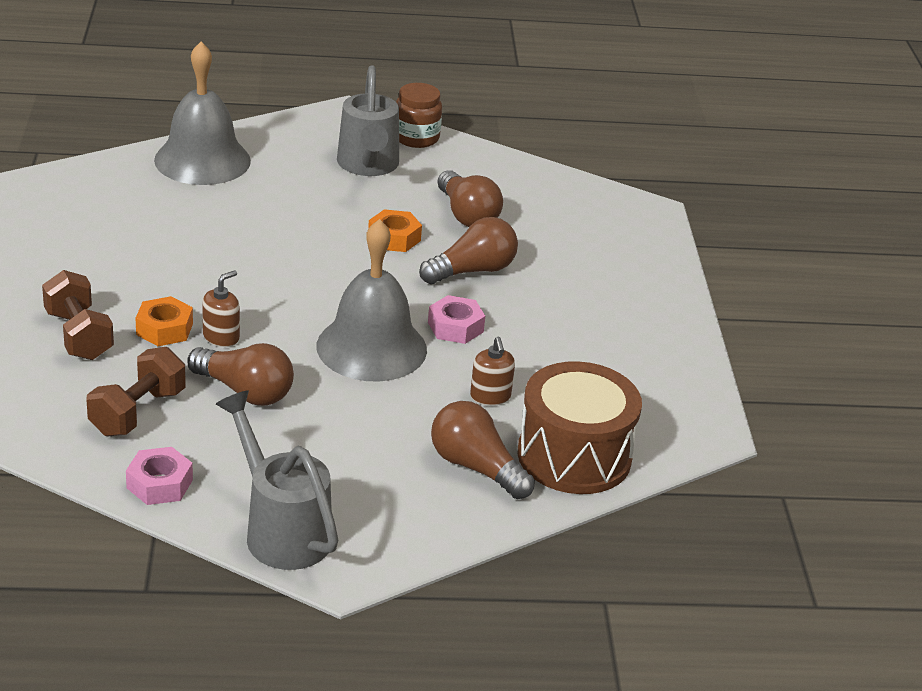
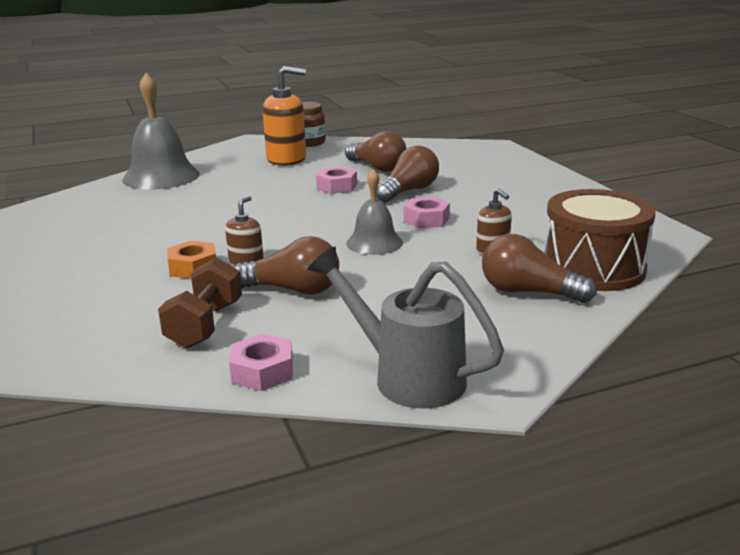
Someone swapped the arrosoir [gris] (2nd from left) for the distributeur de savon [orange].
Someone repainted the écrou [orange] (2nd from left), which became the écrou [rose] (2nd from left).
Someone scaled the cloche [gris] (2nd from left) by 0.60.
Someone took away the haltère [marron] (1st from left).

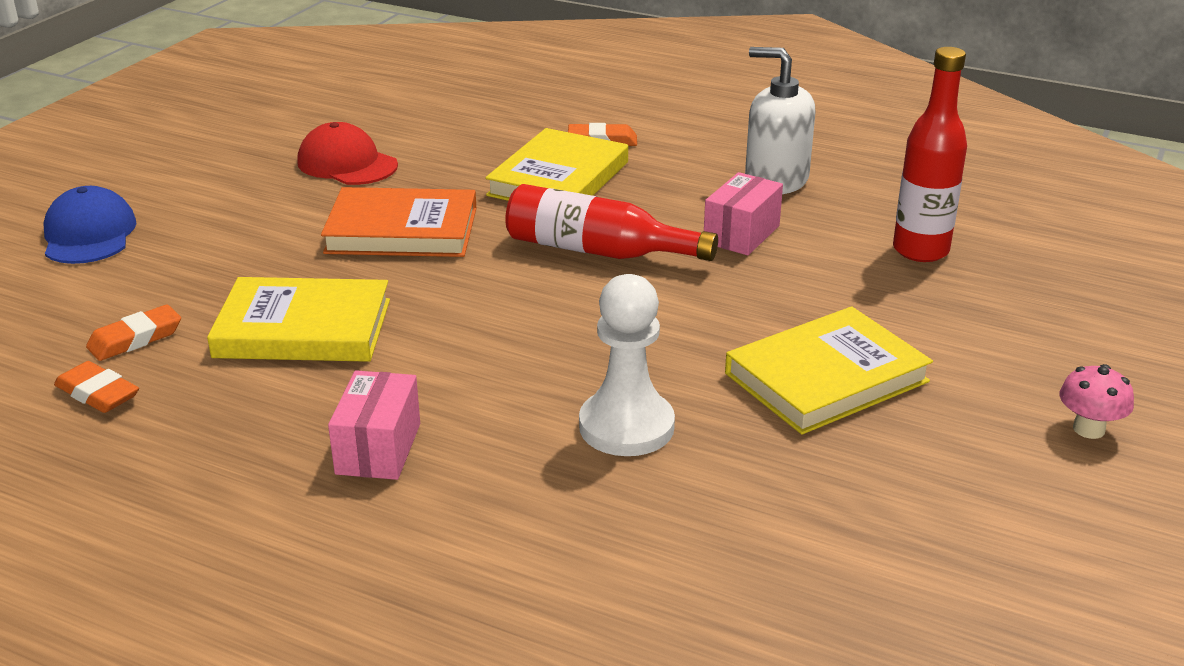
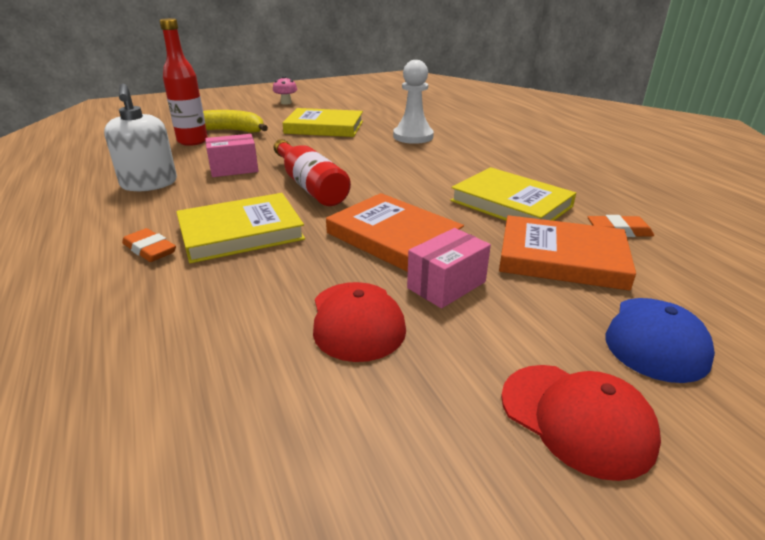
Someone took away the gomme [orange] (1st from left).
Someone carried the boîte [rose] (1st from left in the first image).
Someone put down the banane [jaune].
Someone put down the livre [orange] (2nd from left).
Someone put down the casquette [rouge] (2nd from left).

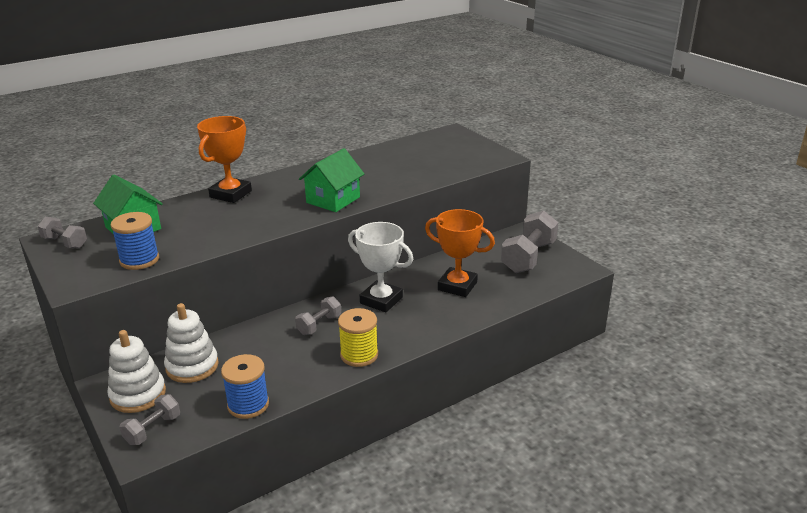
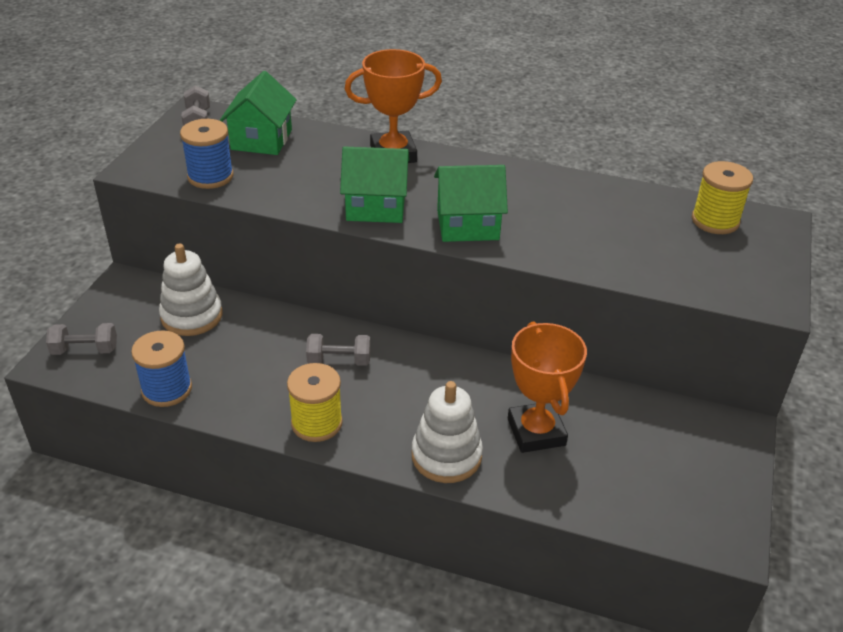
Someone took away the haltère [gris] (4th from left).
Someone took away the trophée [blanc].
Someone carried the jouet à empiler [blanc] (1st from left in the first image).
Someone put down the maison [vert] (2nd from left).
Someone put down the bobine [jaune] (2nd from left).

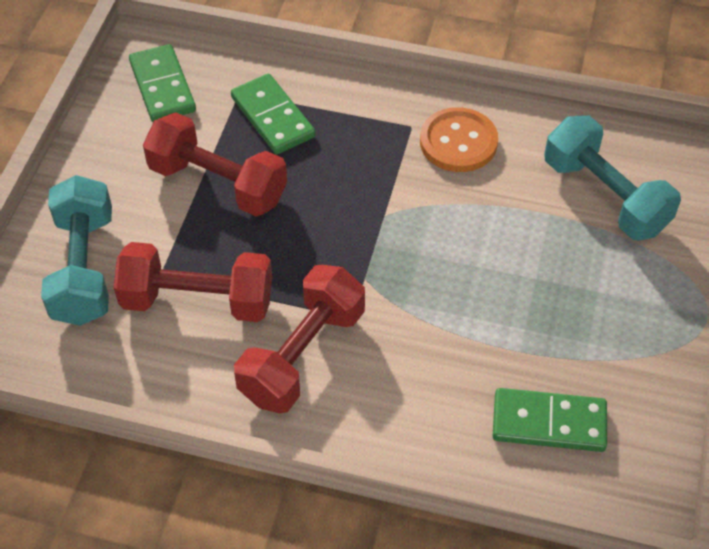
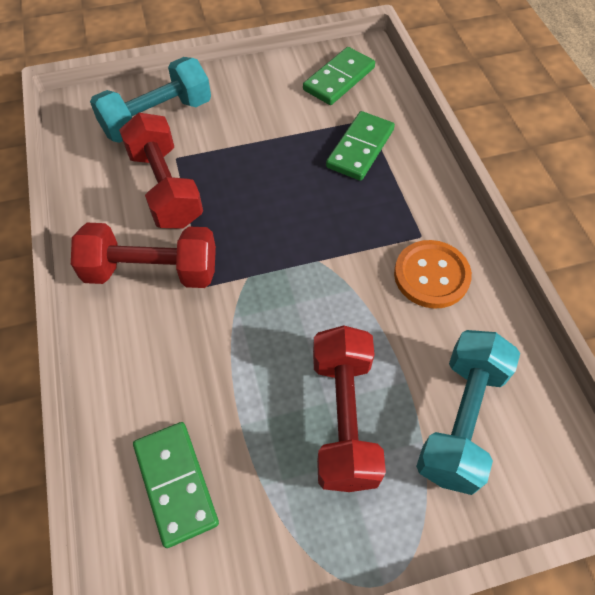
Someone carried the haltère [rouge] (2nd from left in the first image).

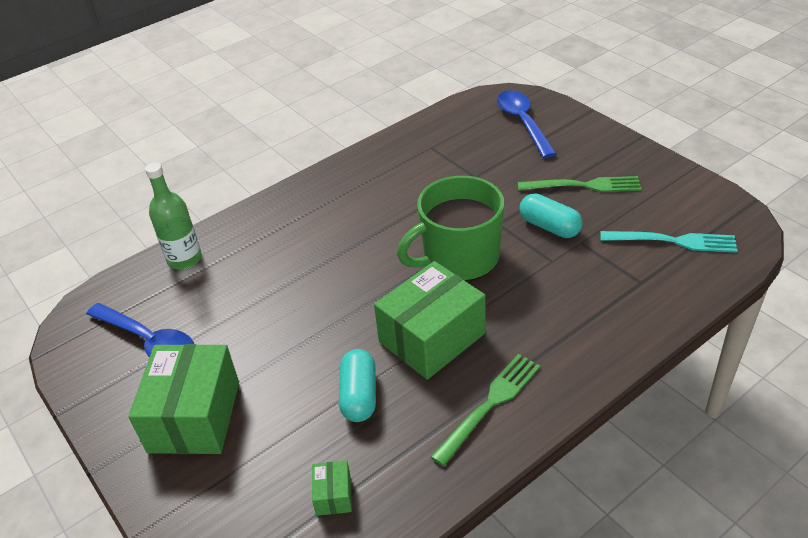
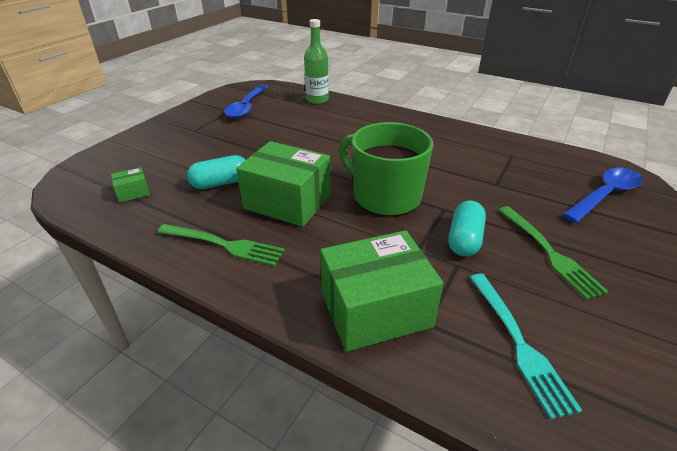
Someone carried the boîte [vert] (1st from left in the first image).

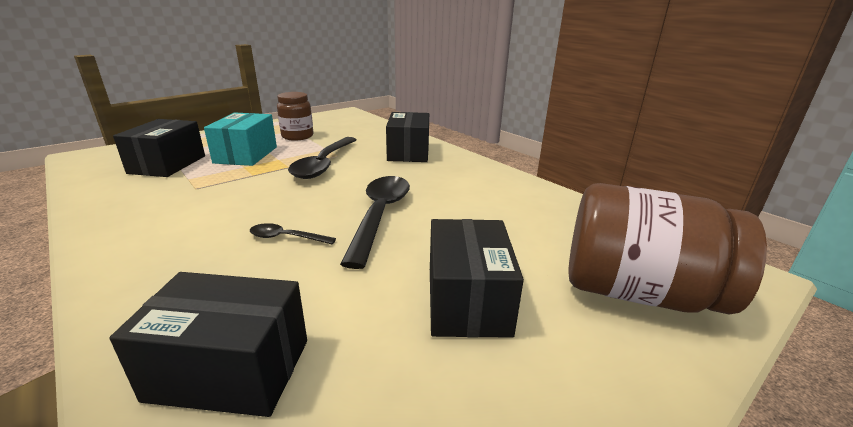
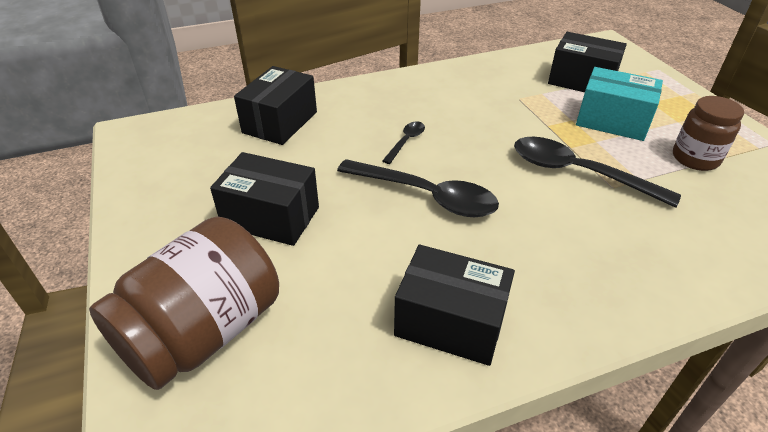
Someone carried the boîte [noir] (3rd from left).

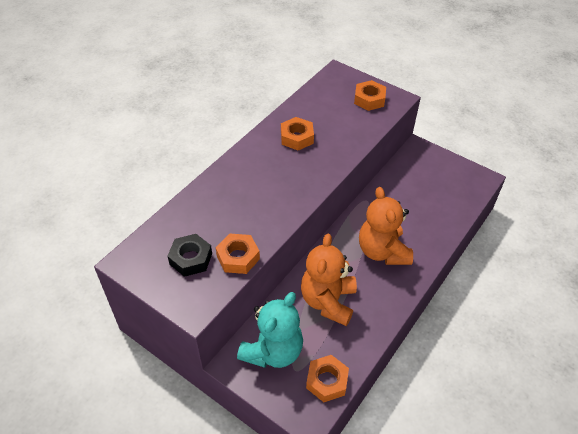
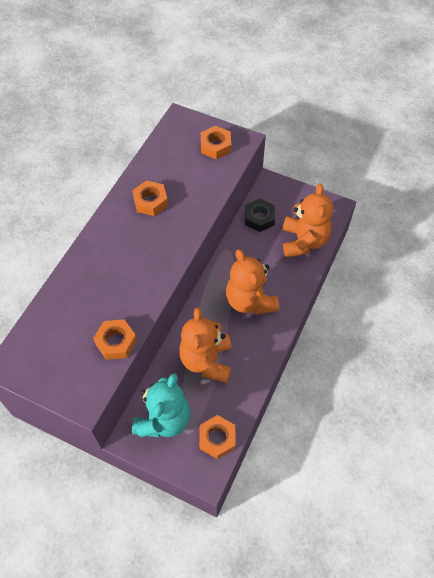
Someone carried the écrou [noir].
Someone put down the ours en peluche [orange] (3rd from left).

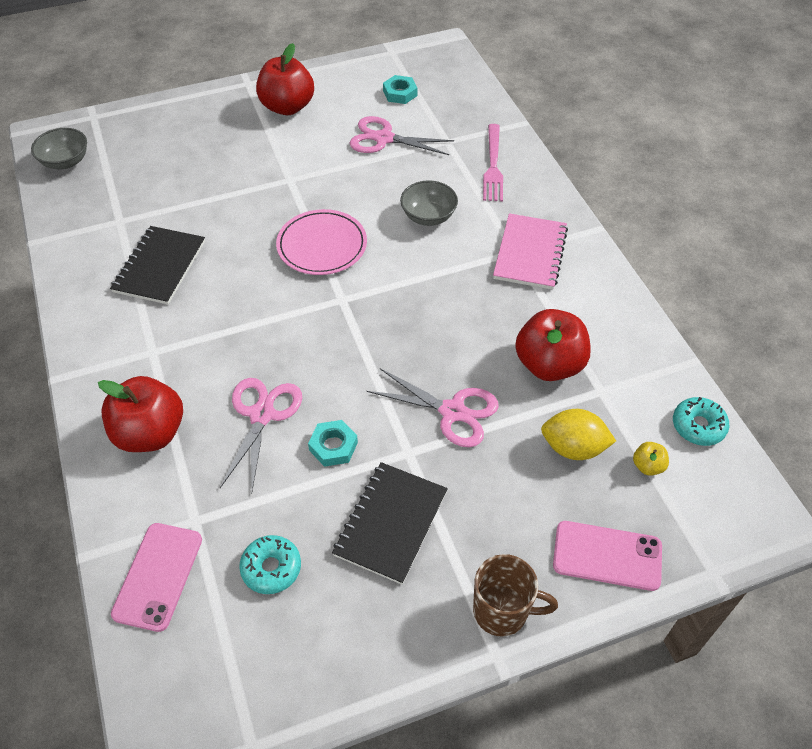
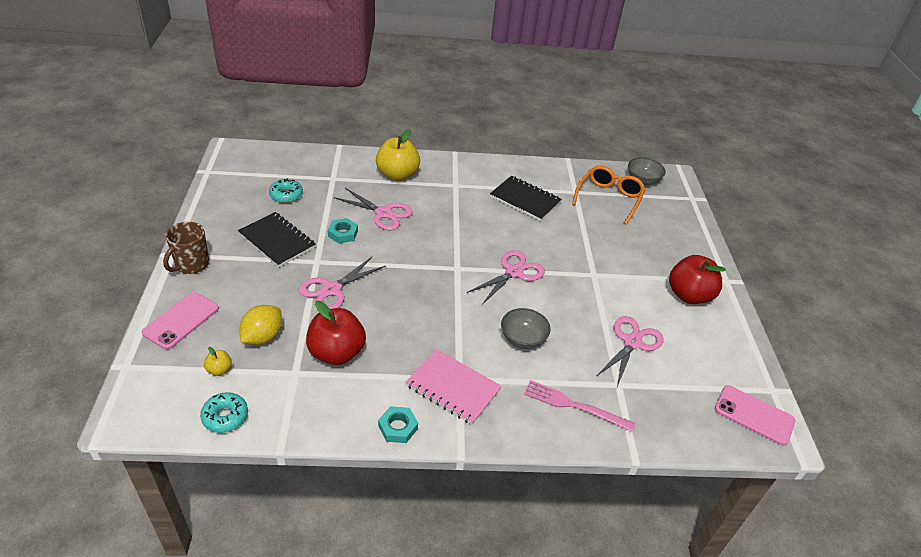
Someone carried the écrou [turquoise] (2nd from left).
Someone swapped the assiette [rose] for the ciseaux [rose] (3rd from left).
Someone repainted the pomme [rouge] (1st from left), which became the pomme [jaune] (2nd from left).
Someone carried the téléphone [rose] (1st from left in the first image).
Someone put down the lunettes [orange].

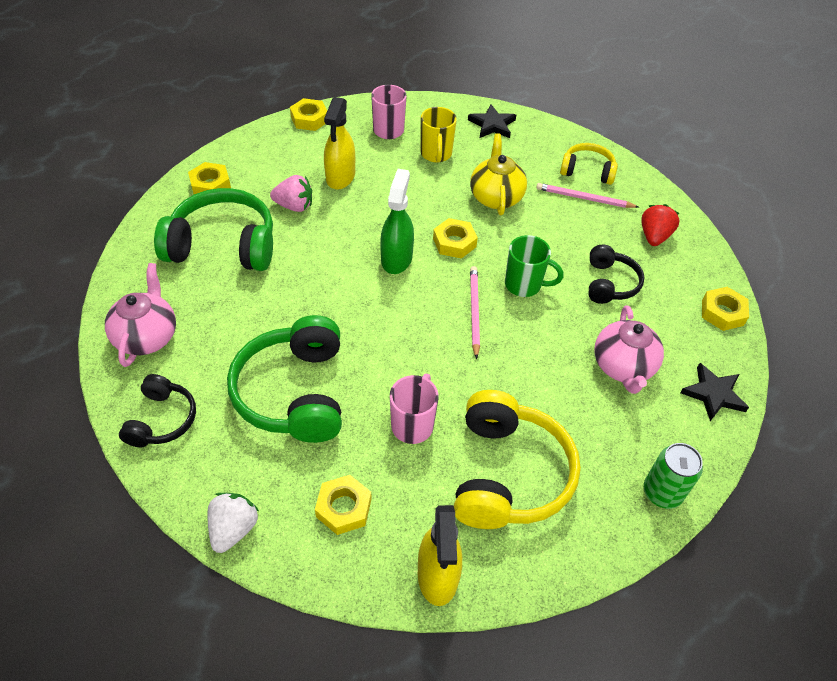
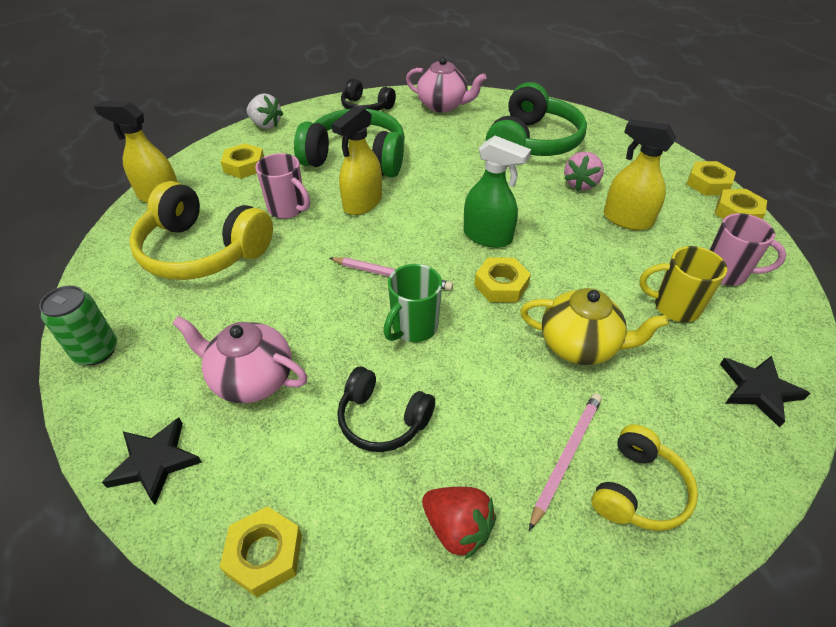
Someone carried the écrou [jaune] (1st from left in the first image).
Someone put down the vaporisateur [jaune] (2nd from left).

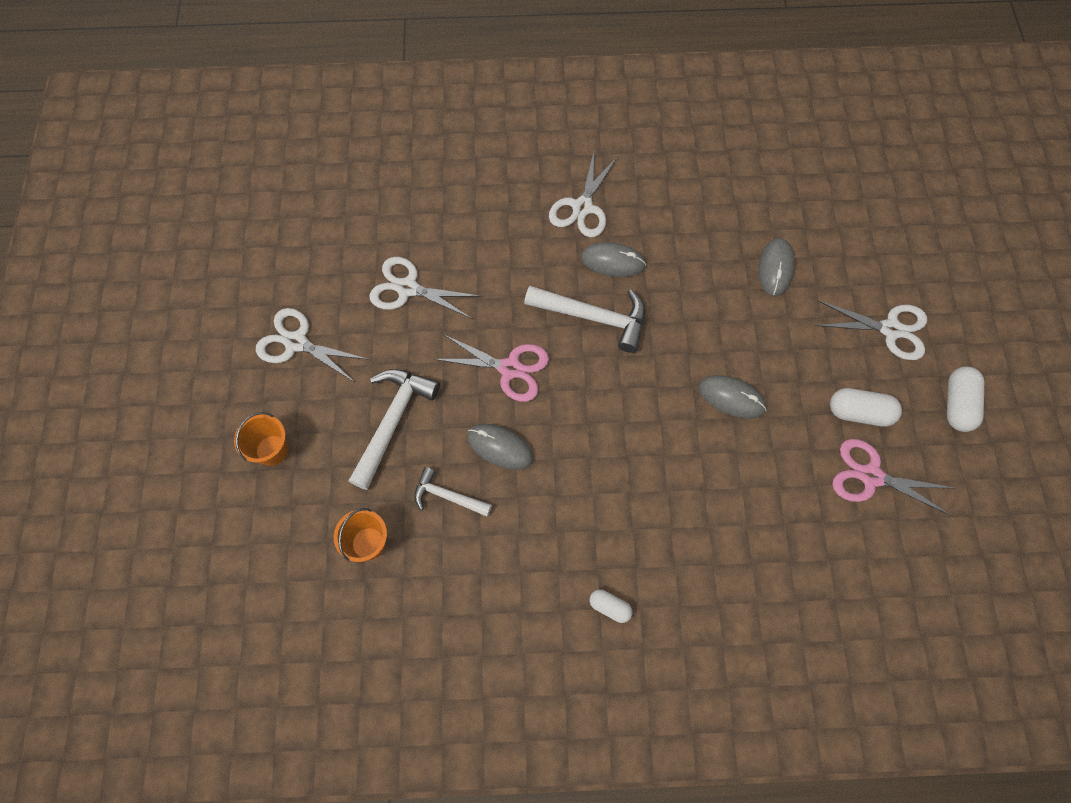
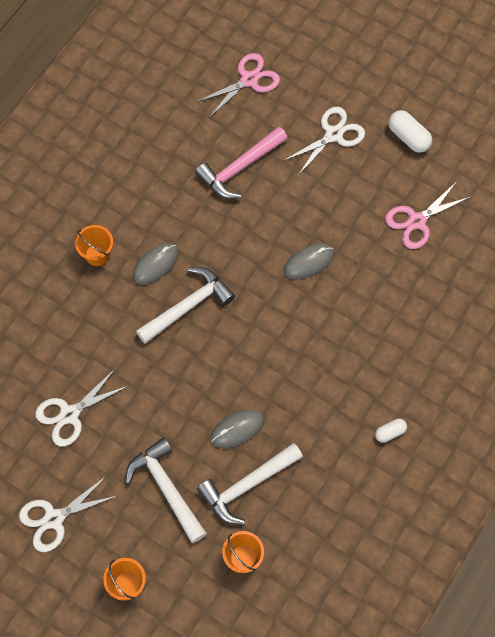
Someone swapped the ciseaux [blanc] (3rd from left) for the seau [orange] (1st from left).
Someone swapped the souris [gris] (4th from left) for the marteau [rose].
Someone carried the ciseaux [rose] (1st from left).
Someone took away the gélule [blanc] (2nd from left).
Someone scaled the marteau [blanc] (2nd from left in the first image) by 1.68.

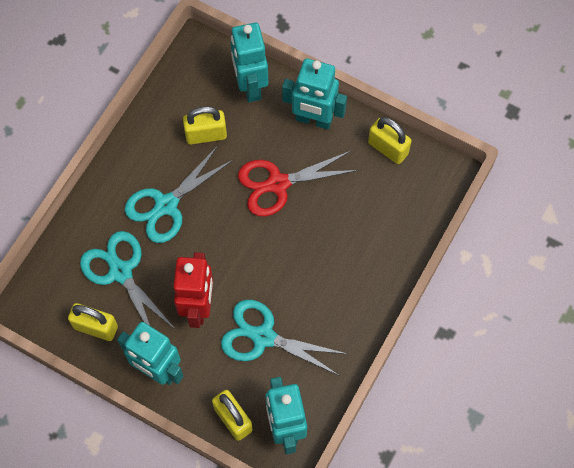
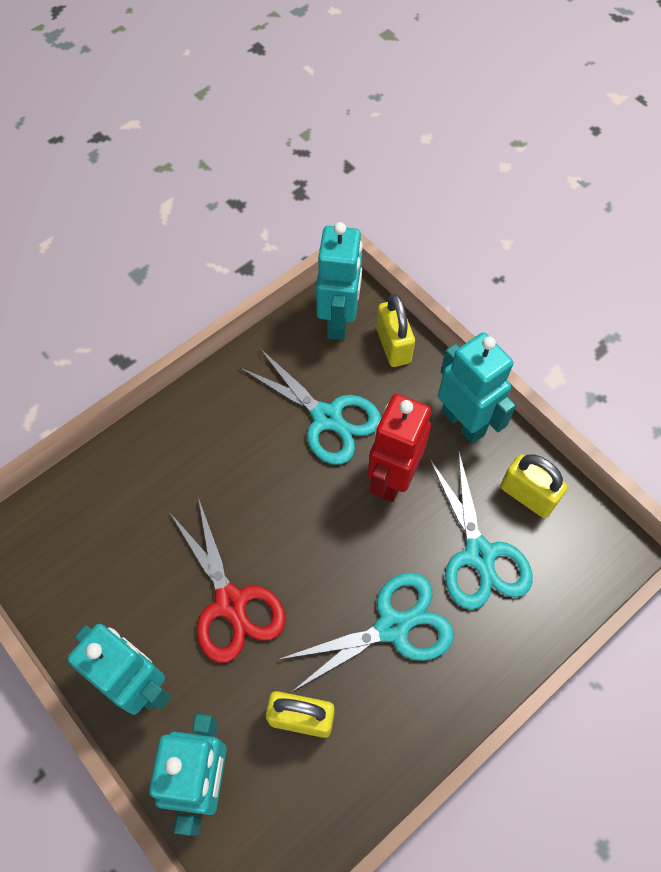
Someone took away the cadenas [jaune] (4th from left).
Someone rotated the ciseaux [rouge] by 60 degrees clockwise.

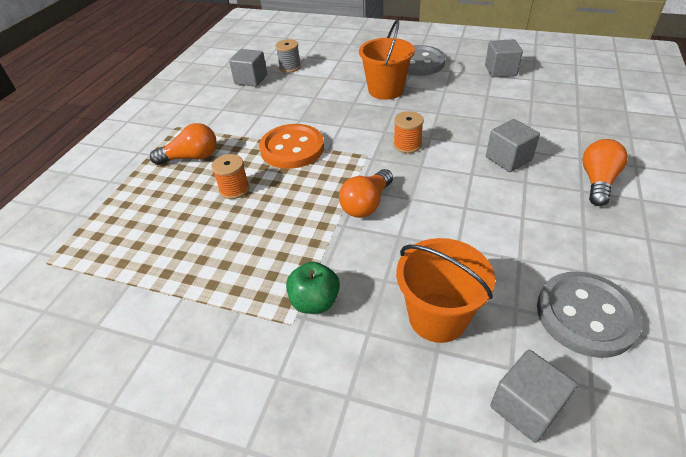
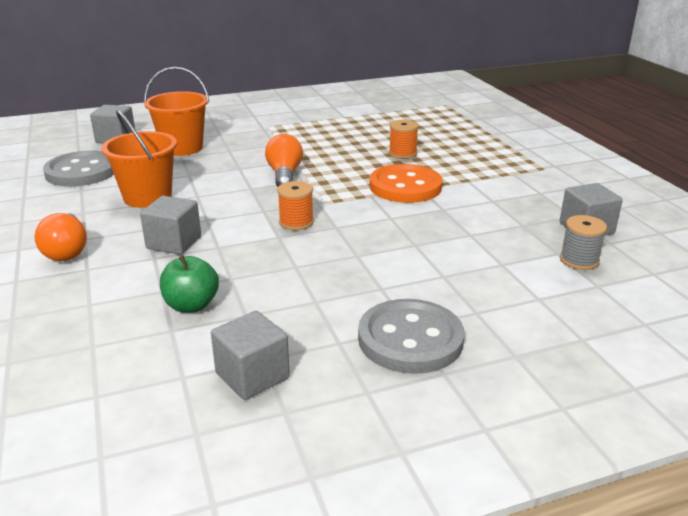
Someone carried the seau [orange] (1st from left).
Someone took away the ampoule [orange] (1st from left).
Someone carried the pomme [vert].

